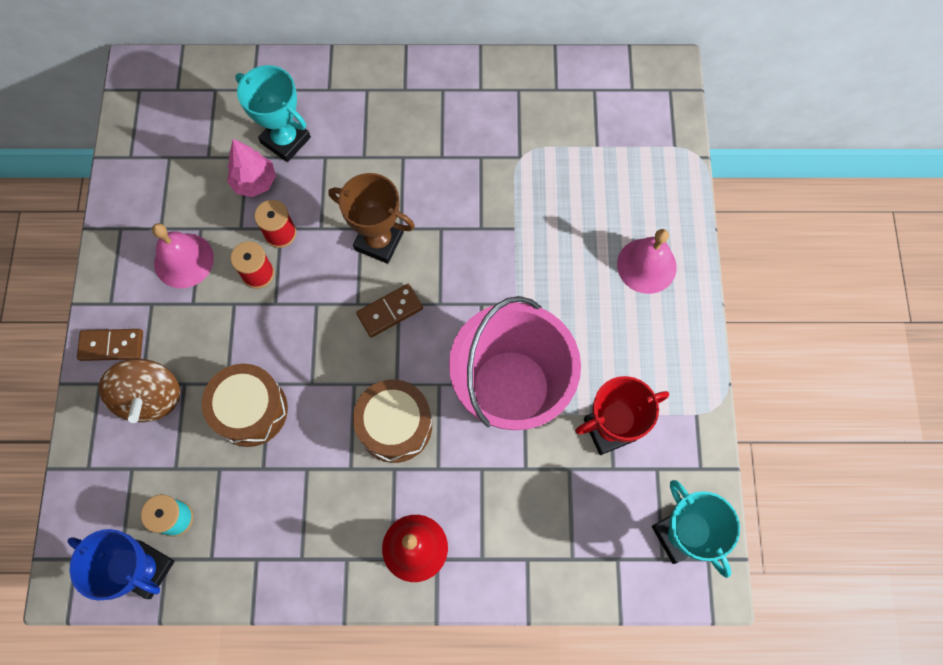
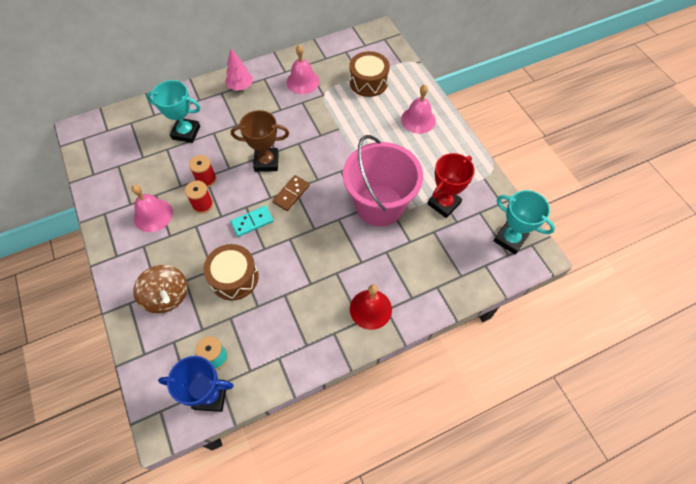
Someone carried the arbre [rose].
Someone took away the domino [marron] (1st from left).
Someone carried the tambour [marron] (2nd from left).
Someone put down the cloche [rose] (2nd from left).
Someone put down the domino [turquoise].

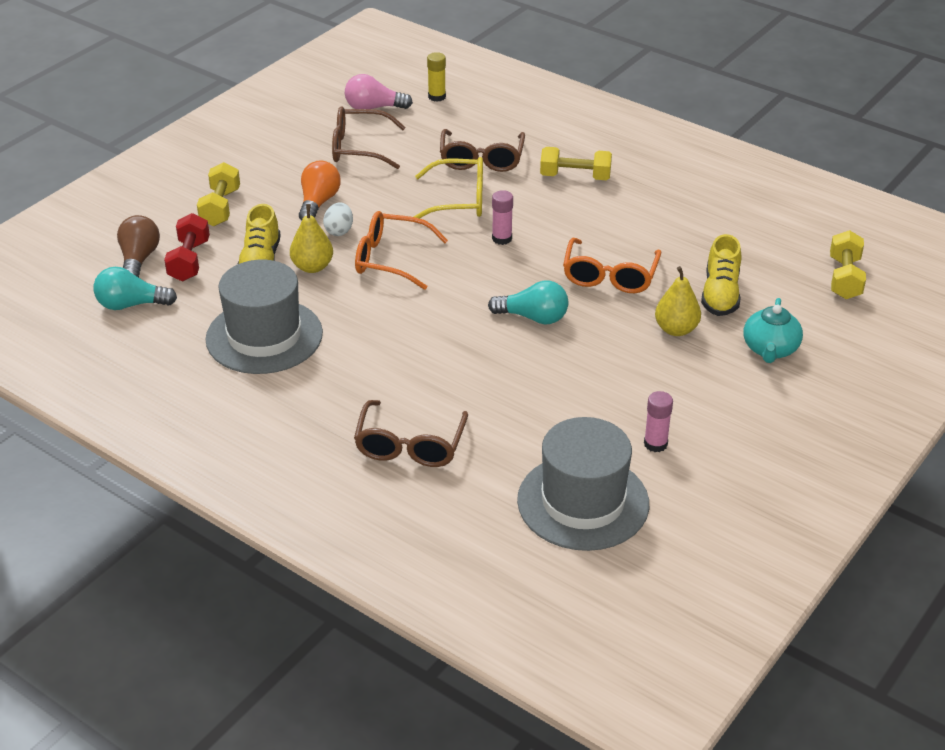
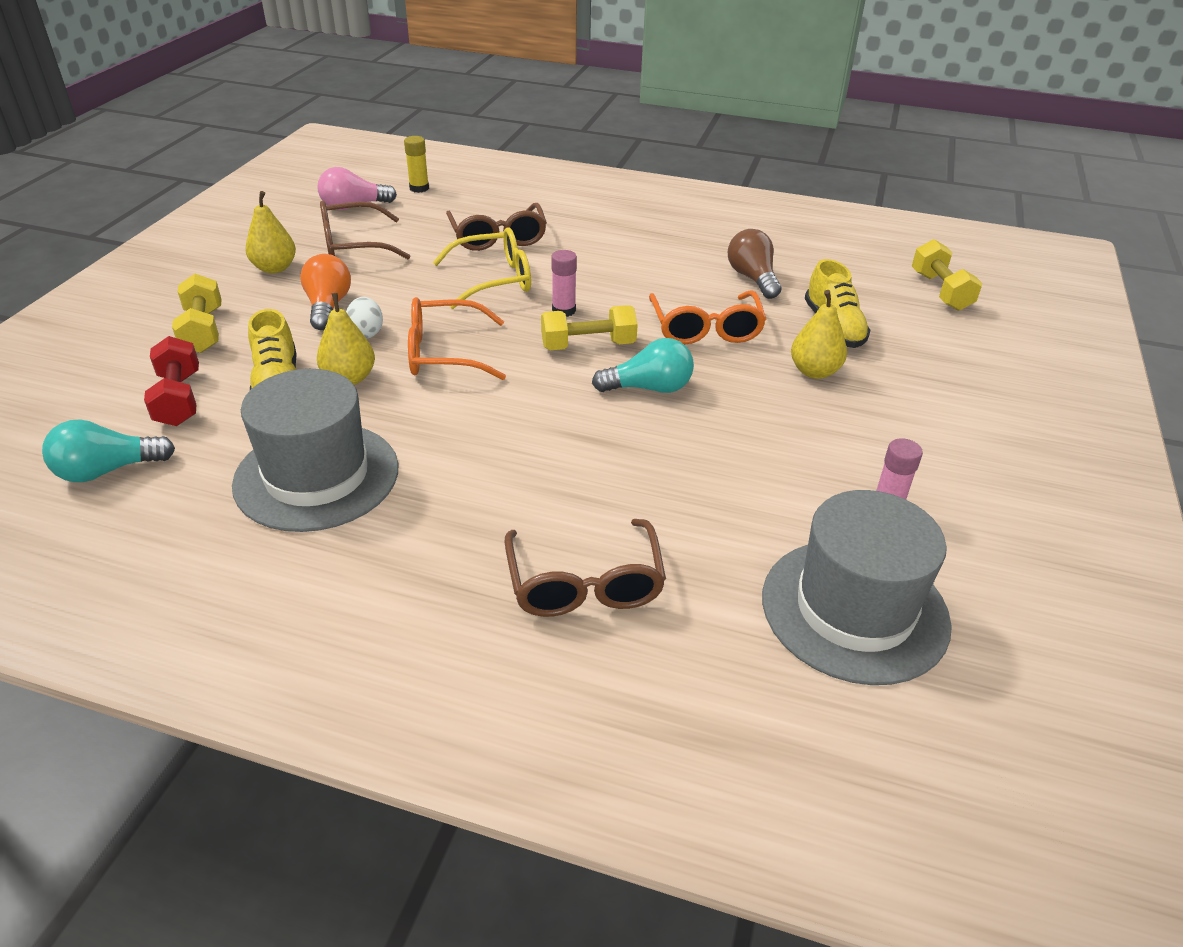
Someone carried the haltère [jaune] (2nd from left).
Someone carried the ampoule [marron].
Someone took away the théière [turquoise].
Someone put down the poire [jaune] (1st from left).

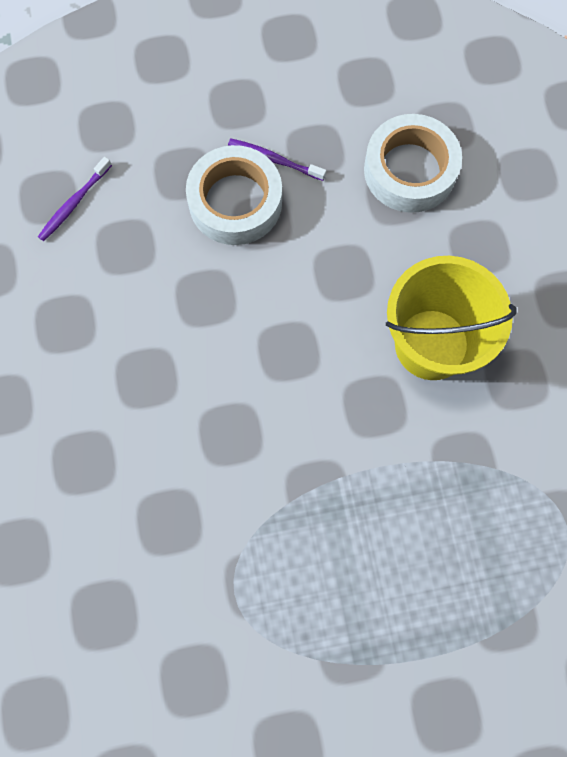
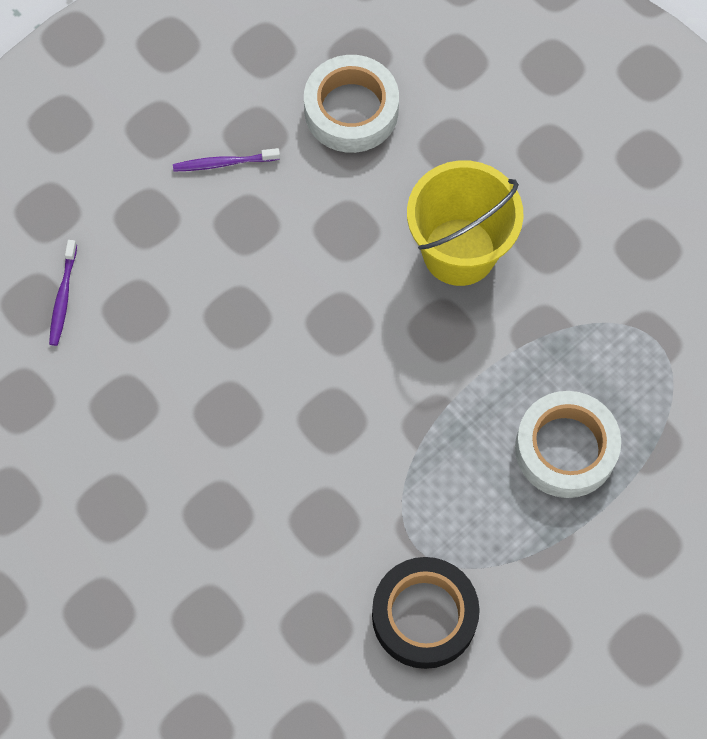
Someone carried the ruban adhésif [blanc] (1st from left in the first image).
Someone put down the ruban adhésif [noir].

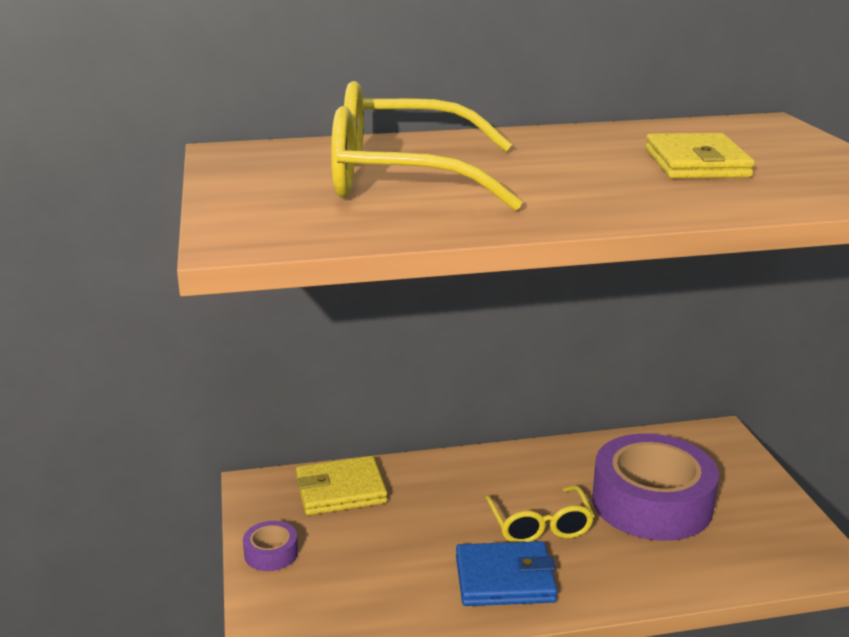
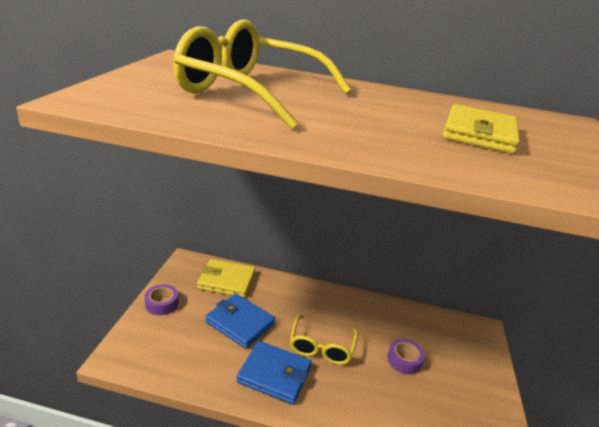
Someone scaled the ruban adhésif [violet] (2nd from left) by 0.42.
Someone put down the portefeuille [bleu] (1st from left).

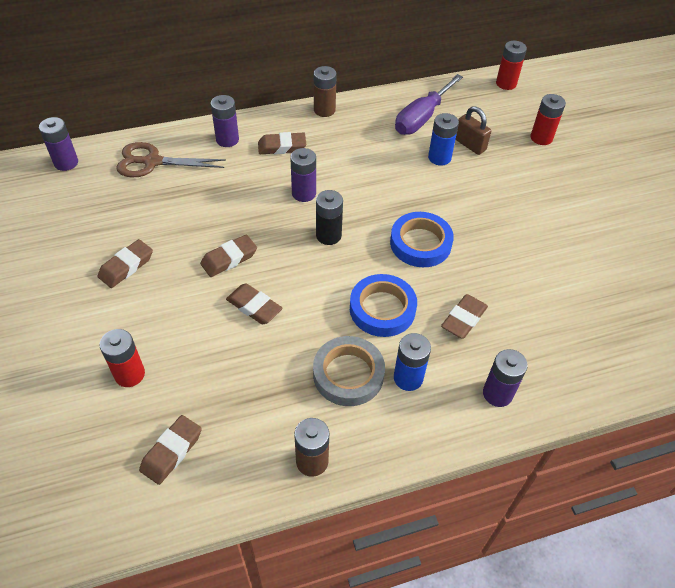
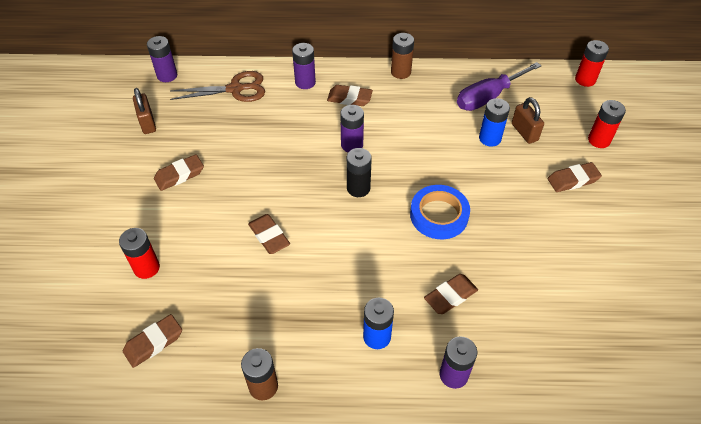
Someone rotated the ciseaux [marron] by 150 degrees clockwise.
Someone carried the gomme [marron] (3rd from left in the first image).
Someone took away the ruban adhésif [bleu] (1st from left).
Someone took away the ruban adhésif [gris].
Someone put down the cadenas [marron] (1st from left).

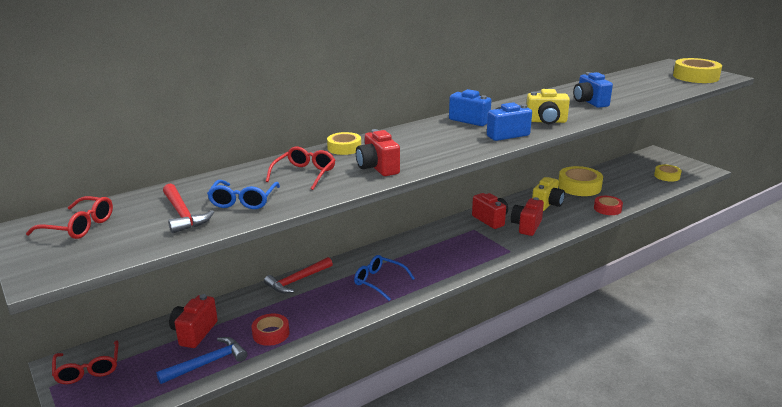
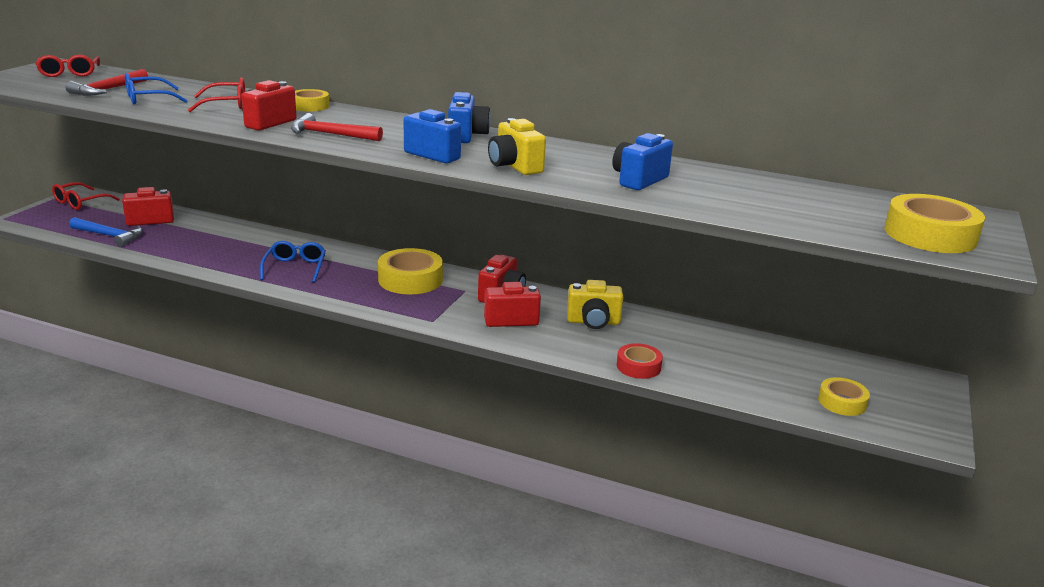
Someone carried the ruban adhésif [jaune] (2nd from left).
Someone carried the marteau [rouge] (2nd from left).
Someone took away the ruban adhésif [rouge] (1st from left).

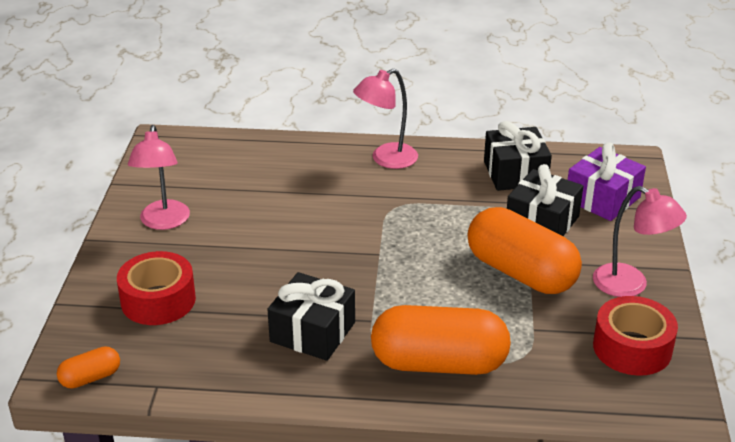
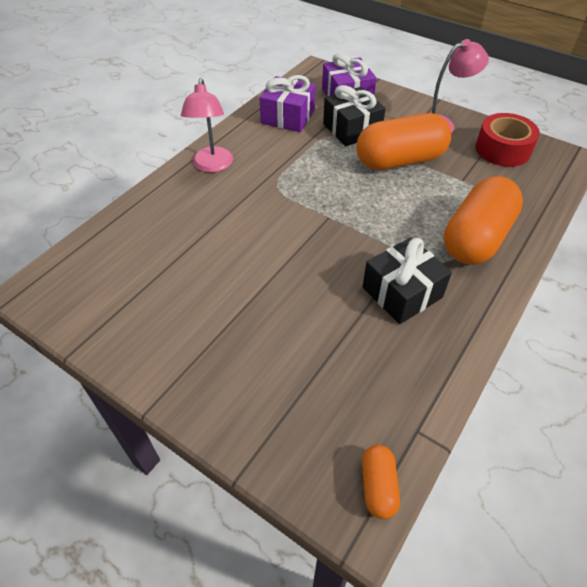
Someone repainted the cadeau [noir] (2nd from left), which became the cadeau [violet] (1st from left).
Someone took away the lampe [rose] (1st from left).
Someone took away the ruban adhésif [rouge] (1st from left).

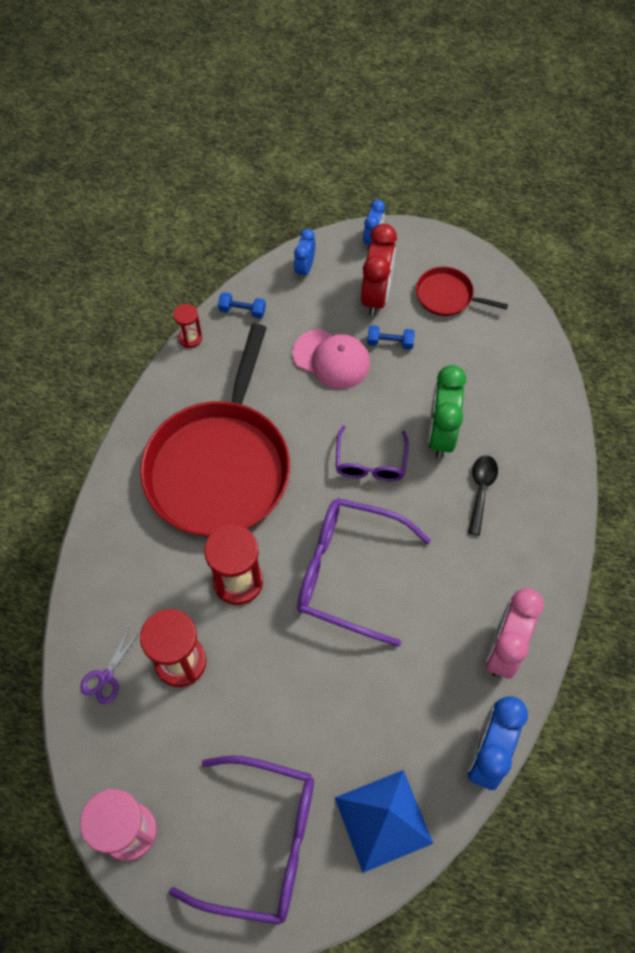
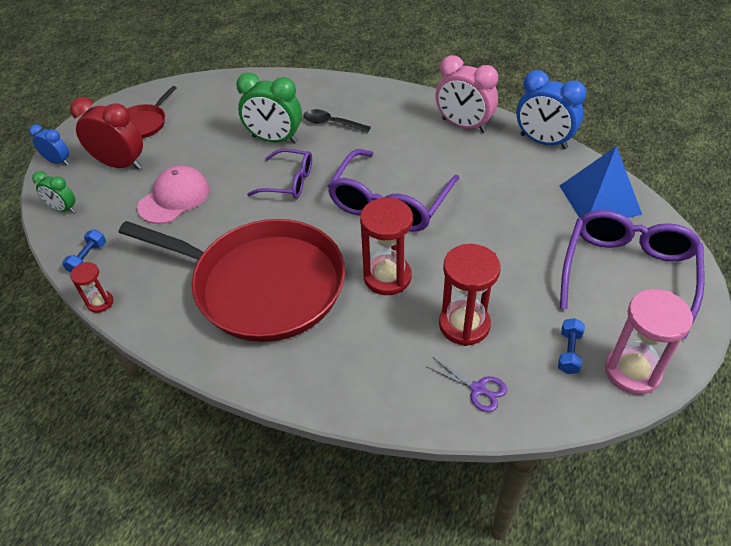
Someone repainted the réveil [bleu] (1st from left), which became the réveil [vert] (1st from left).
Someone carried the haltère [bleu] (2nd from left).

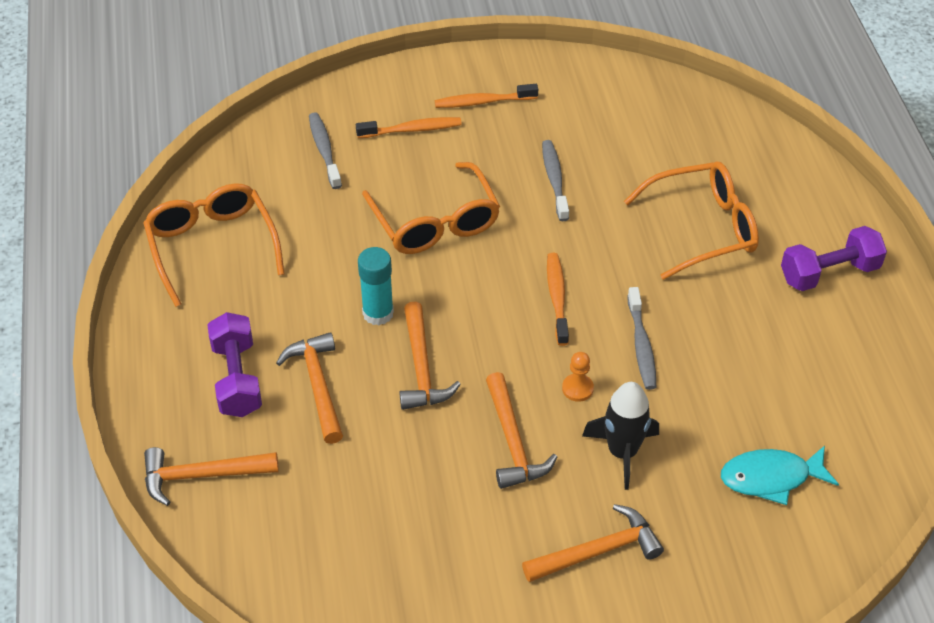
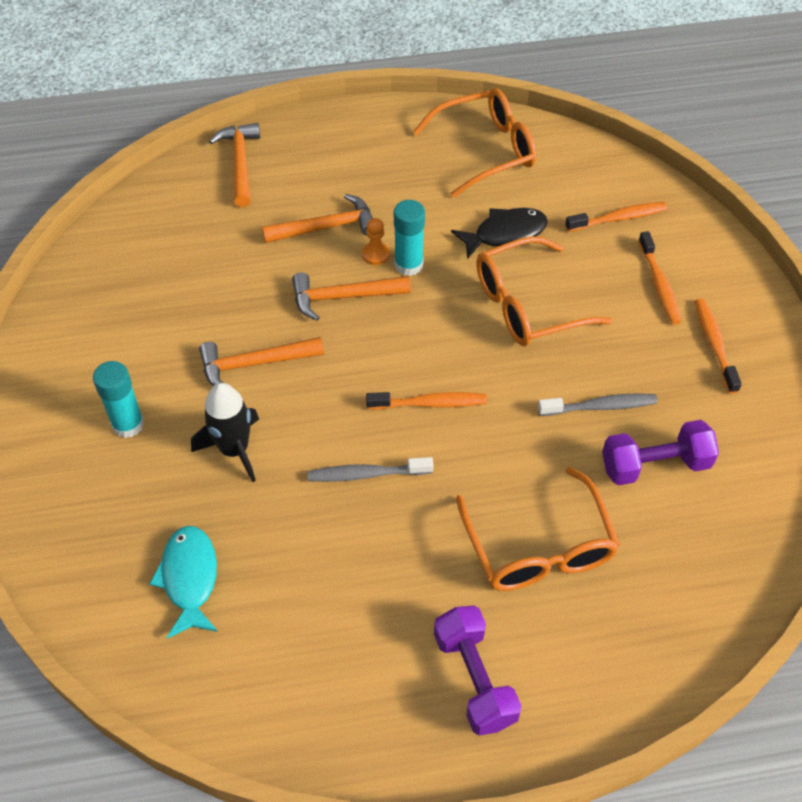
Someone repainted the brosse à dents [gris] (1st from left), which became the brosse à dents [orange] (2nd from left).
Someone carried the haltère [violet] (1st from left in the first image).
Someone carried the pion [orange].
Someone swapped the marteau [orange] (5th from left) for the bâton de colle [turquoise] (1st from left).
Someone put down the poisson [noir].

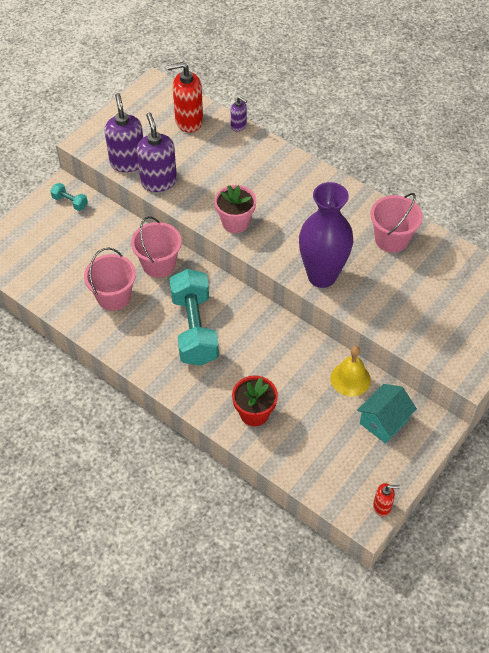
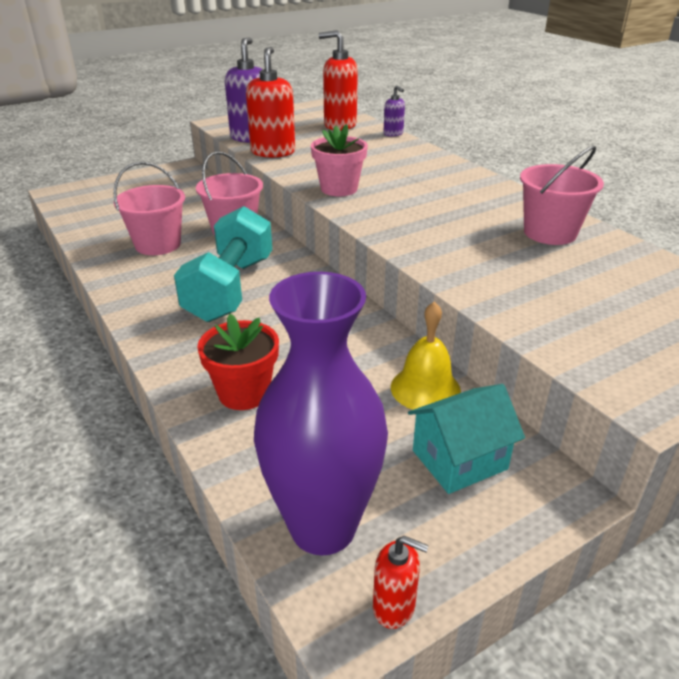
Someone repainted the distributeur de savon [violet] (2nd from left), which became the distributeur de savon [rouge] (1st from left).
Someone carried the vase [violet].
Someone took away the haltère [turquoise] (1st from left).

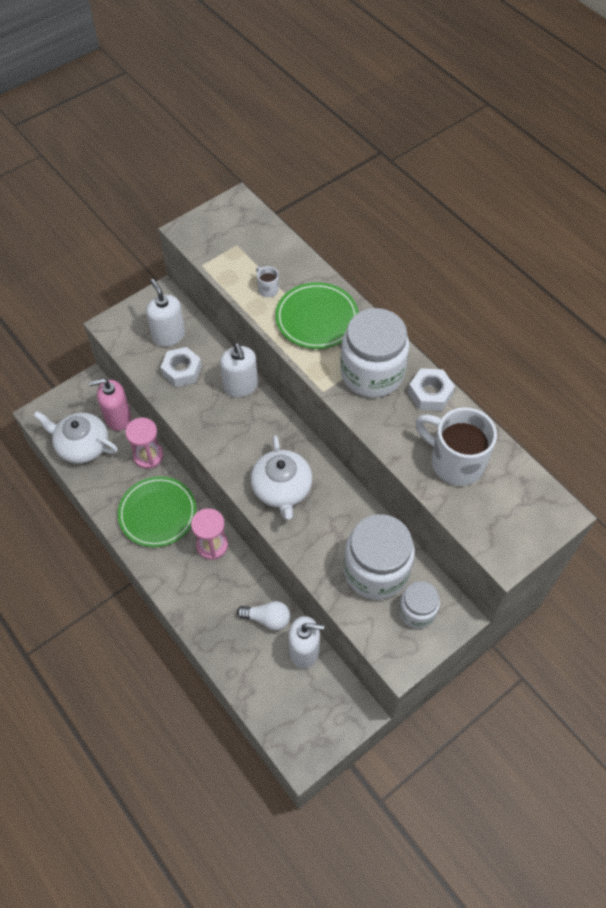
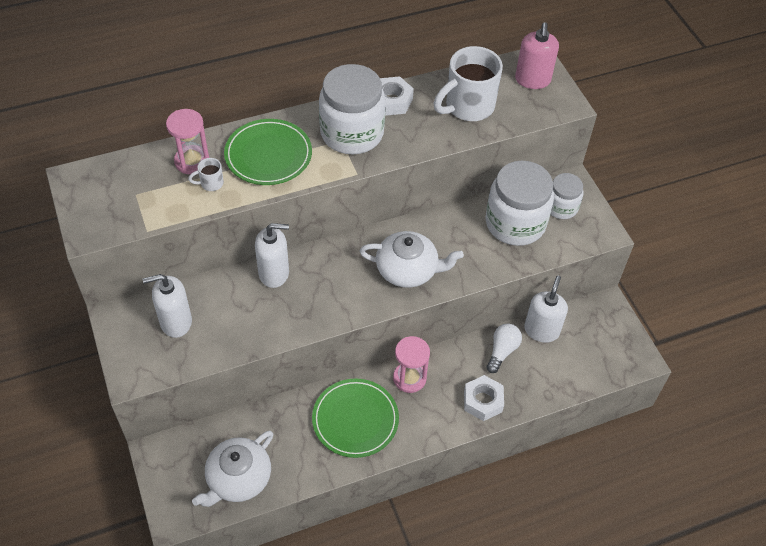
Someone carried the écrou [blanc] (1st from left in the first image).
Someone carried the distributeur de savon [rose].
Someone carried the sablier [rose] (1st from left).

